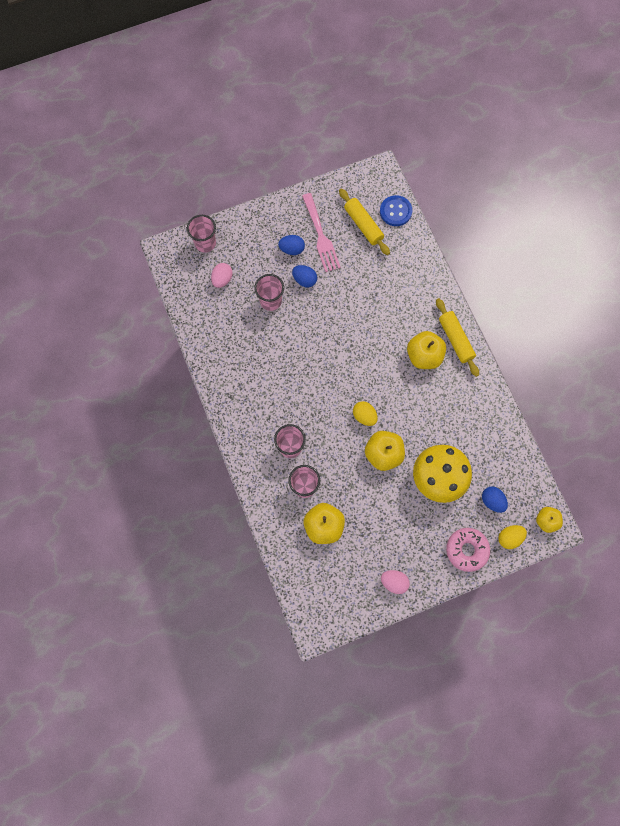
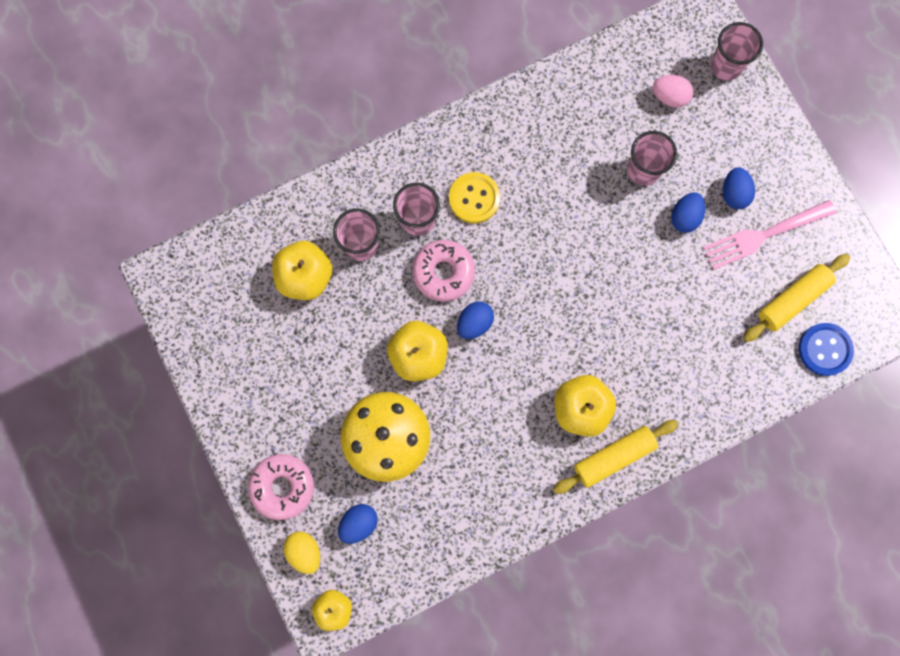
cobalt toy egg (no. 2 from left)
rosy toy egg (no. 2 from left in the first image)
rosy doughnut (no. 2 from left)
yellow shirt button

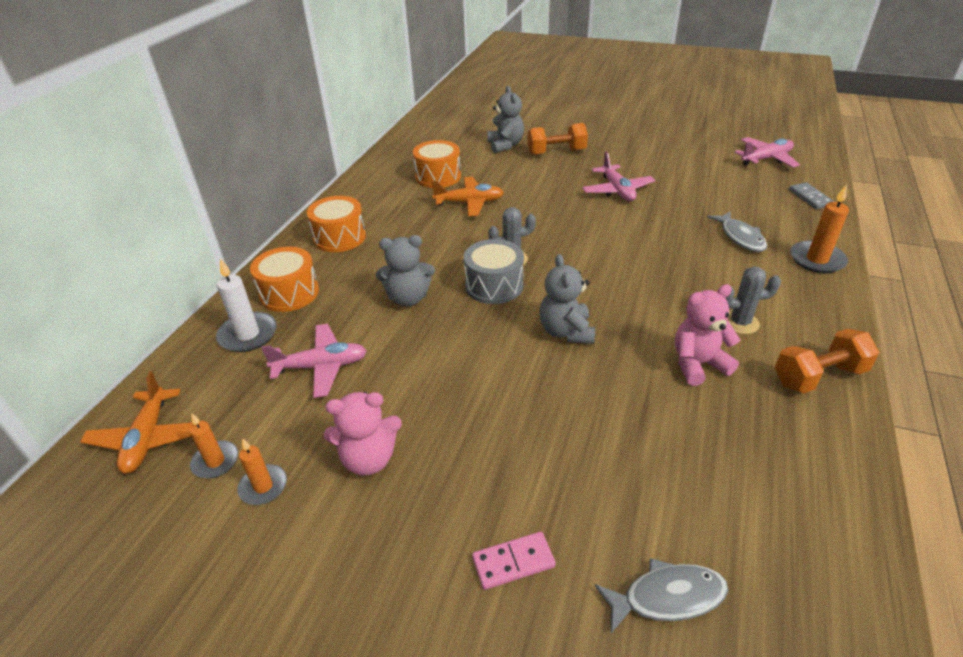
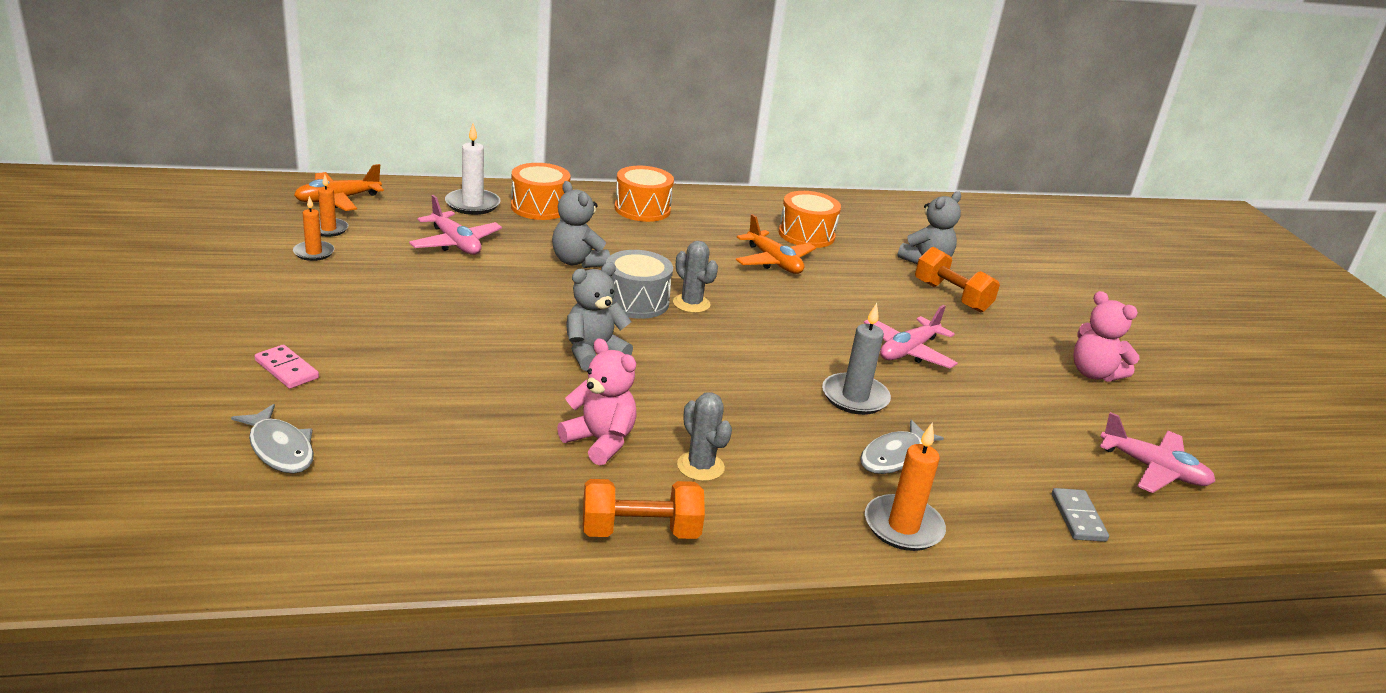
rosy teddy (no. 2 from left)
bright orange dumbbell (no. 1 from left)
gray domino
gray wax candle

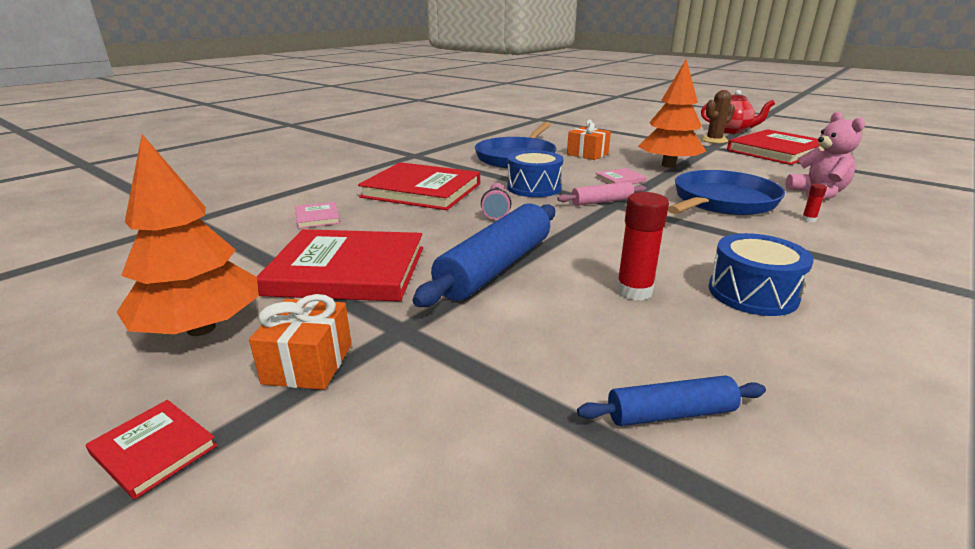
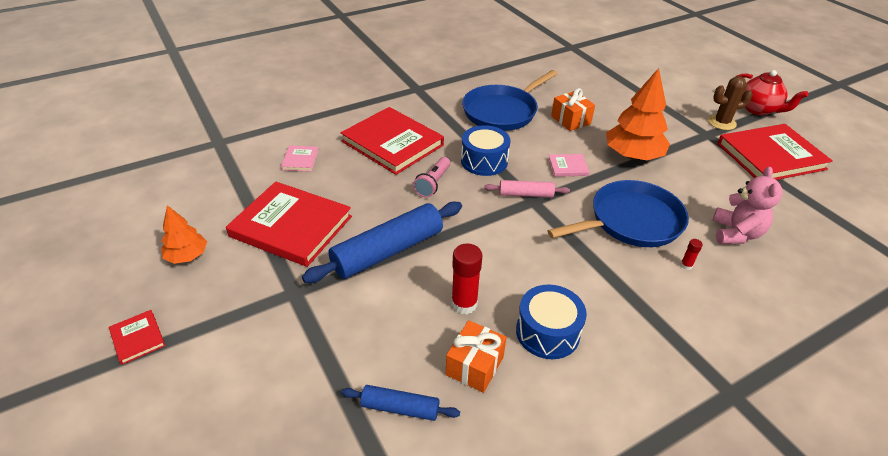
bright orange tree (no. 1 from left)
bright orange wrapped gift (no. 1 from left)

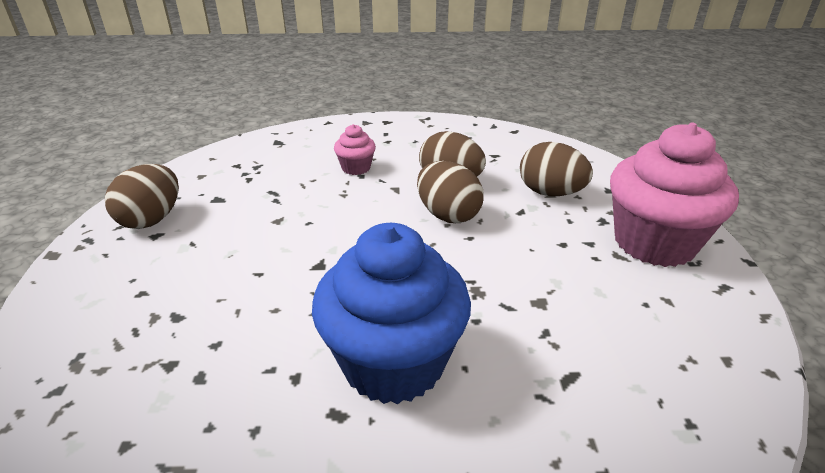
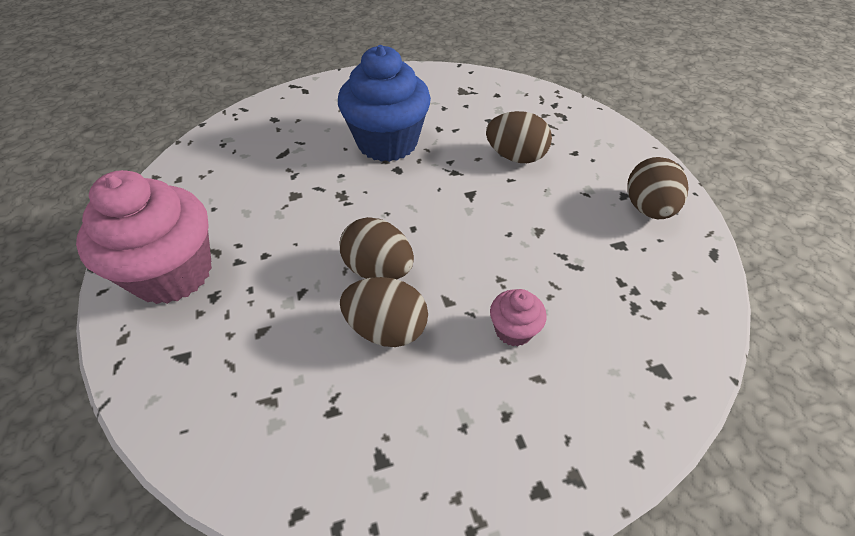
dark brown toy egg (no. 3 from left)

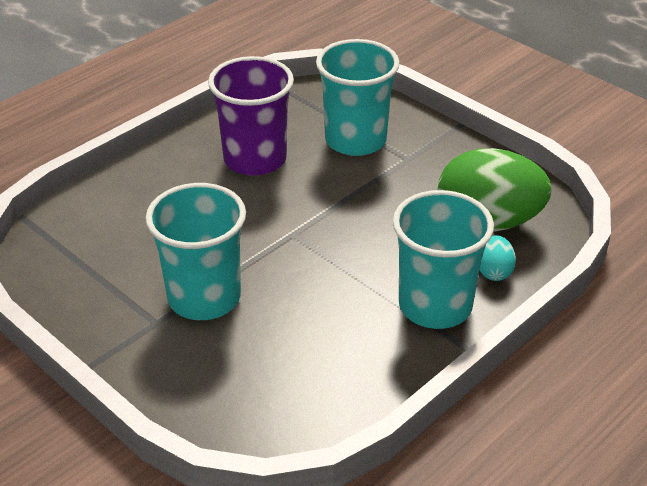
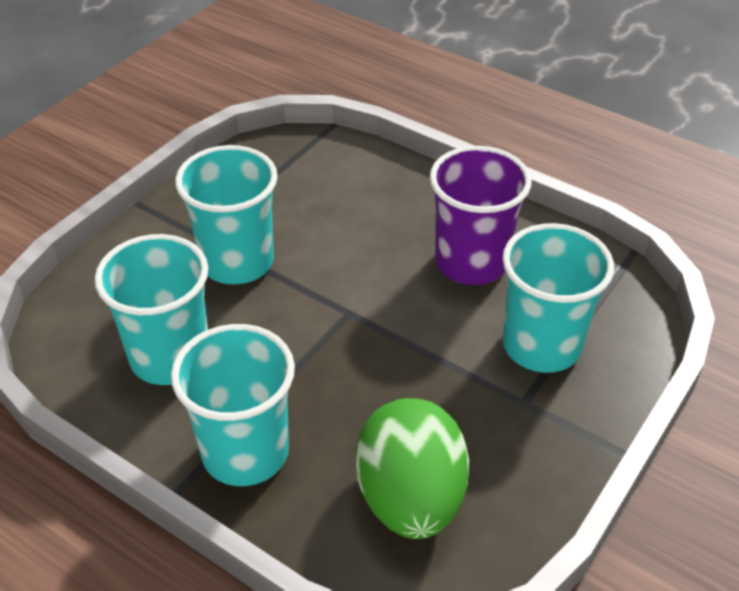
teal toy egg
teal tumbler (no. 1 from left)

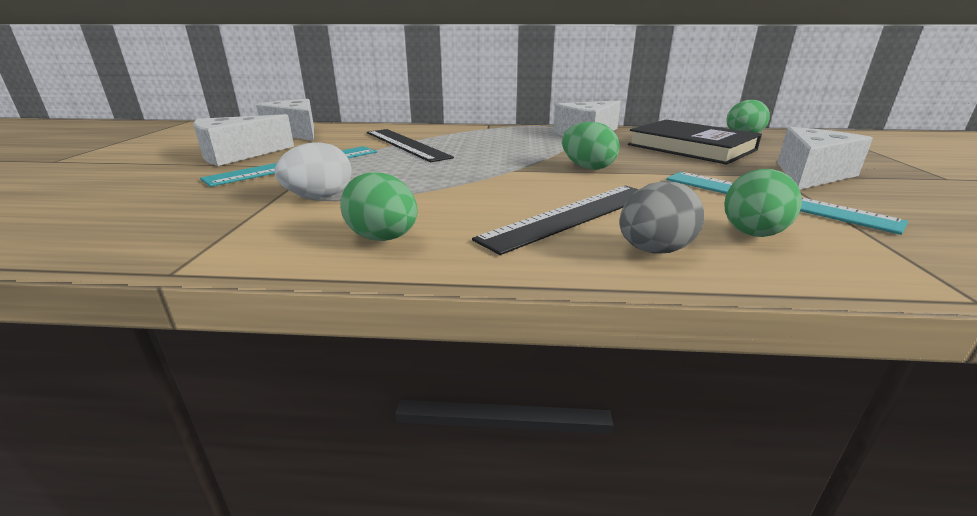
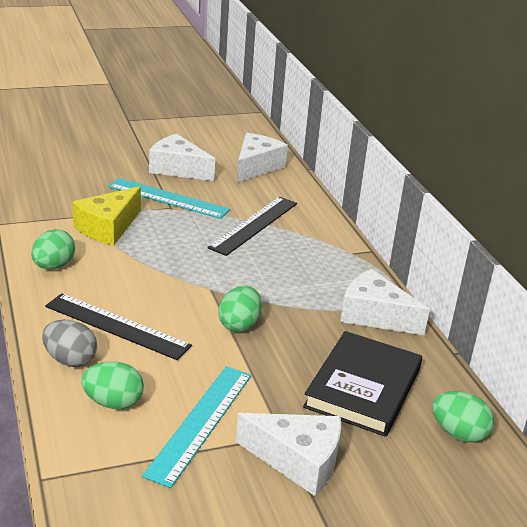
yellow piece of cheese

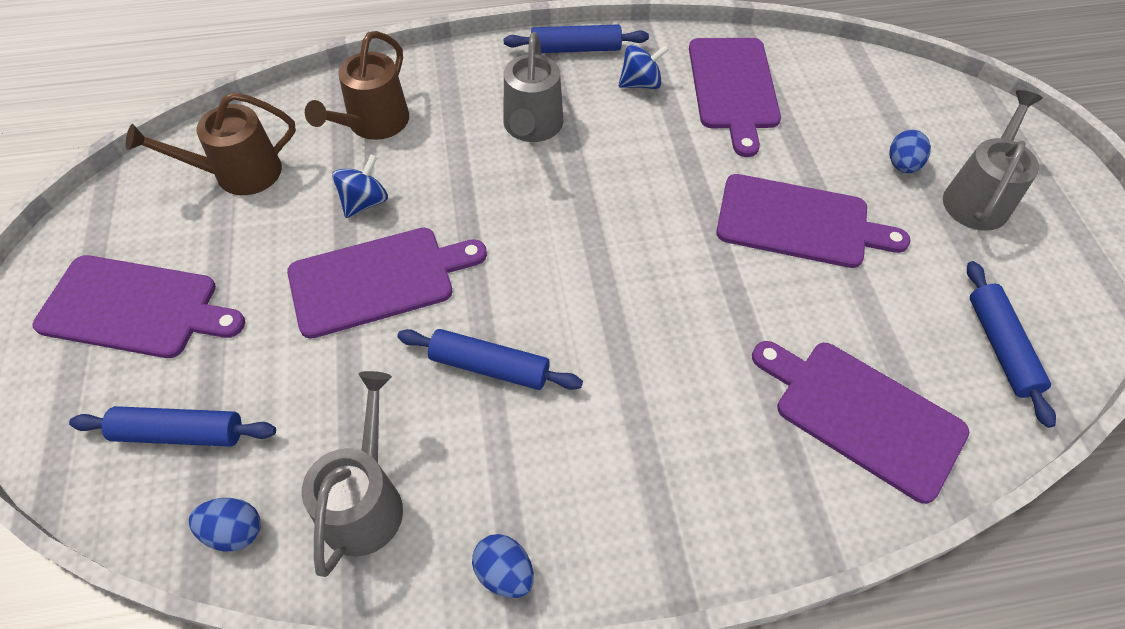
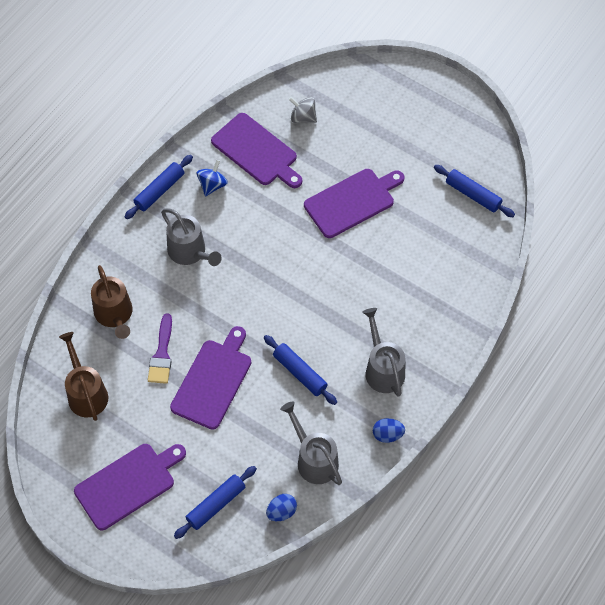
dark brown watering pot (no. 1 from left)
violet brush
cobalt rolling pin (no. 3 from left)
violet cutting board (no. 5 from left in the first image)
cobalt toy egg (no. 3 from left in the first image)
gray watering pot (no. 3 from left)
gray spinning top

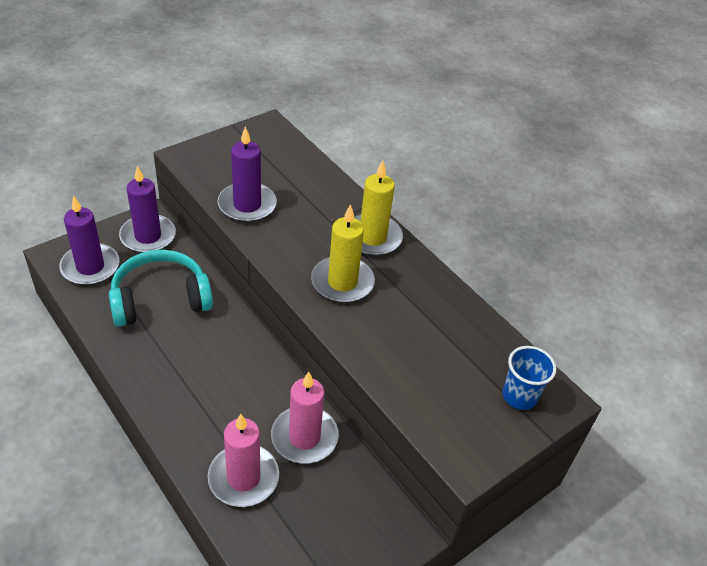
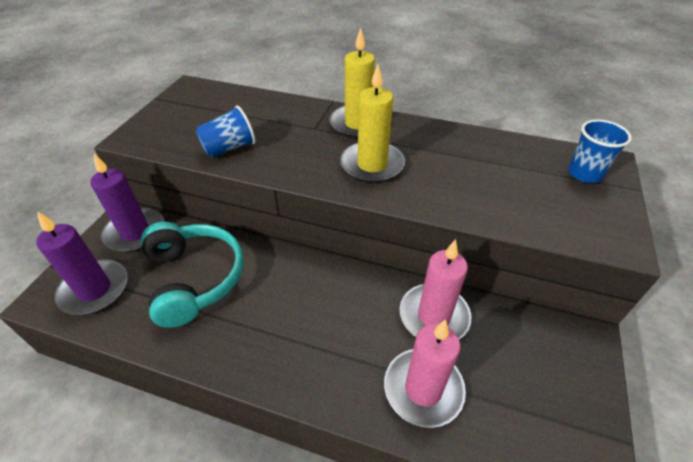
teal headphones
cobalt tumbler (no. 1 from left)

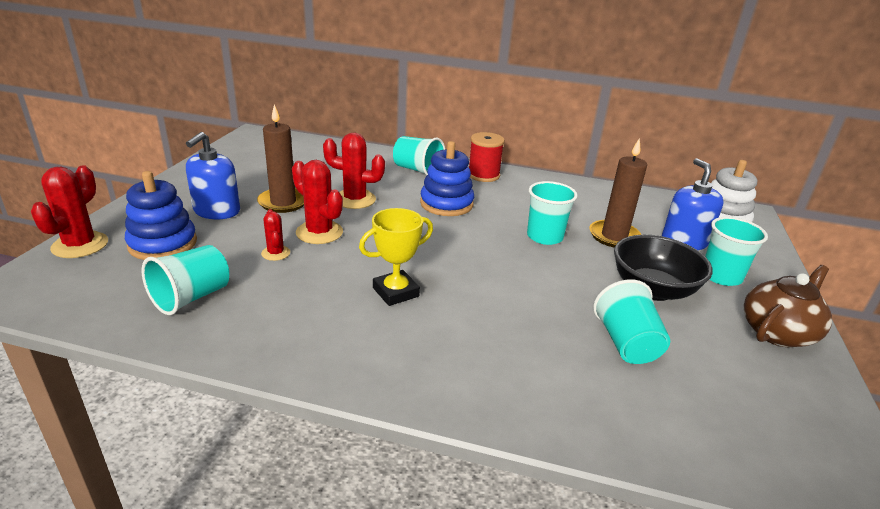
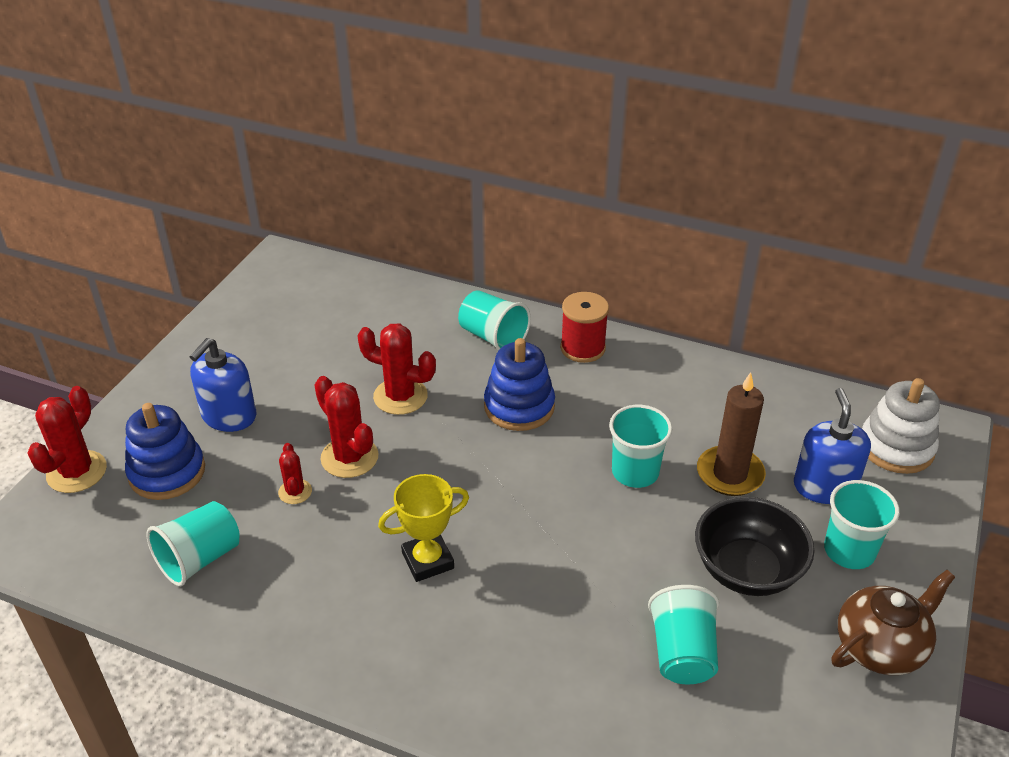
dark brown wax candle (no. 1 from left in the first image)

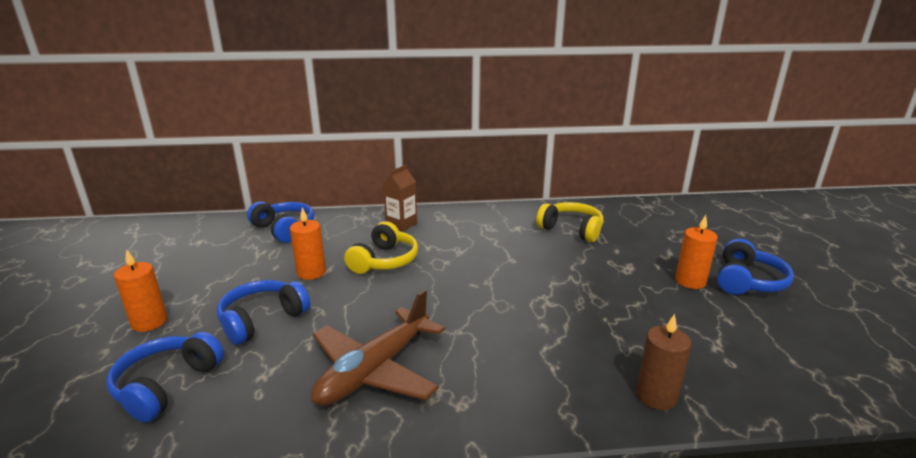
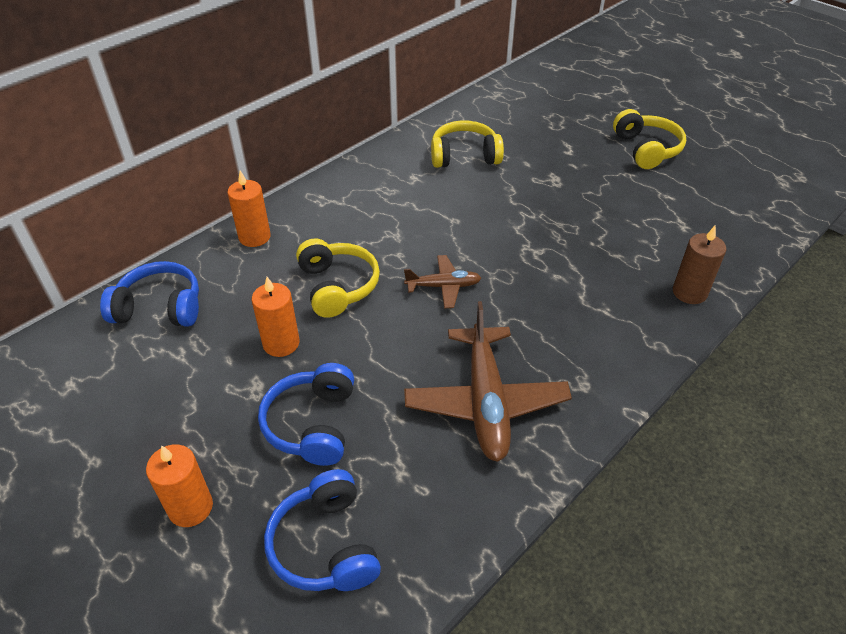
dark brown carton
bright orange wax candle (no. 2 from left)
yellow headphones (no. 3 from left)
dark brown plane (no. 1 from left)

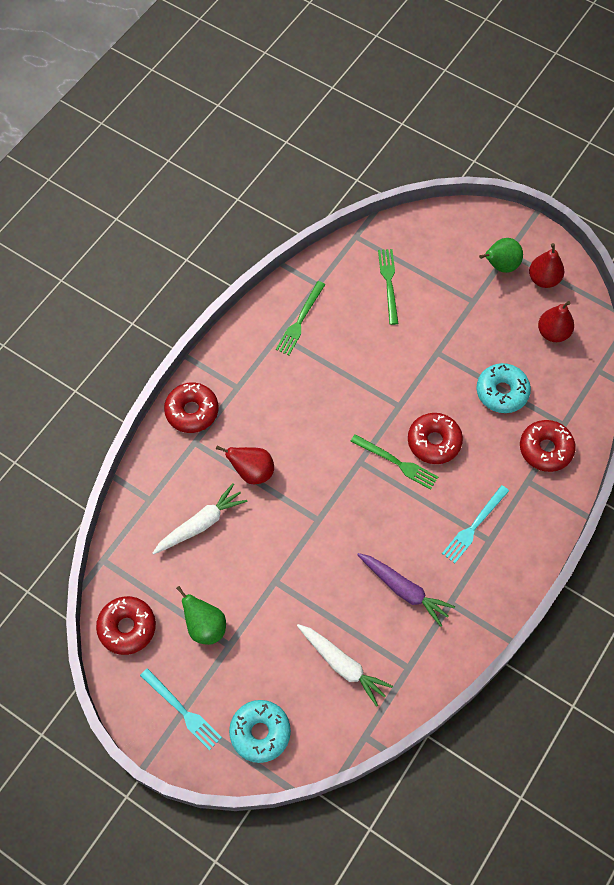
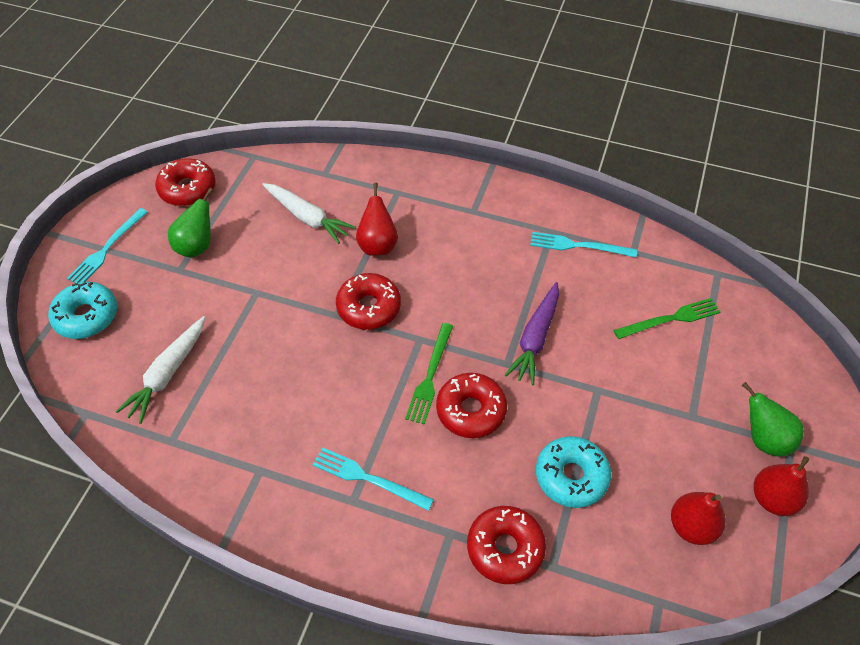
crimson doughnut (no. 2 from left)
teal fork (no. 3 from left)
violet root vegetable

